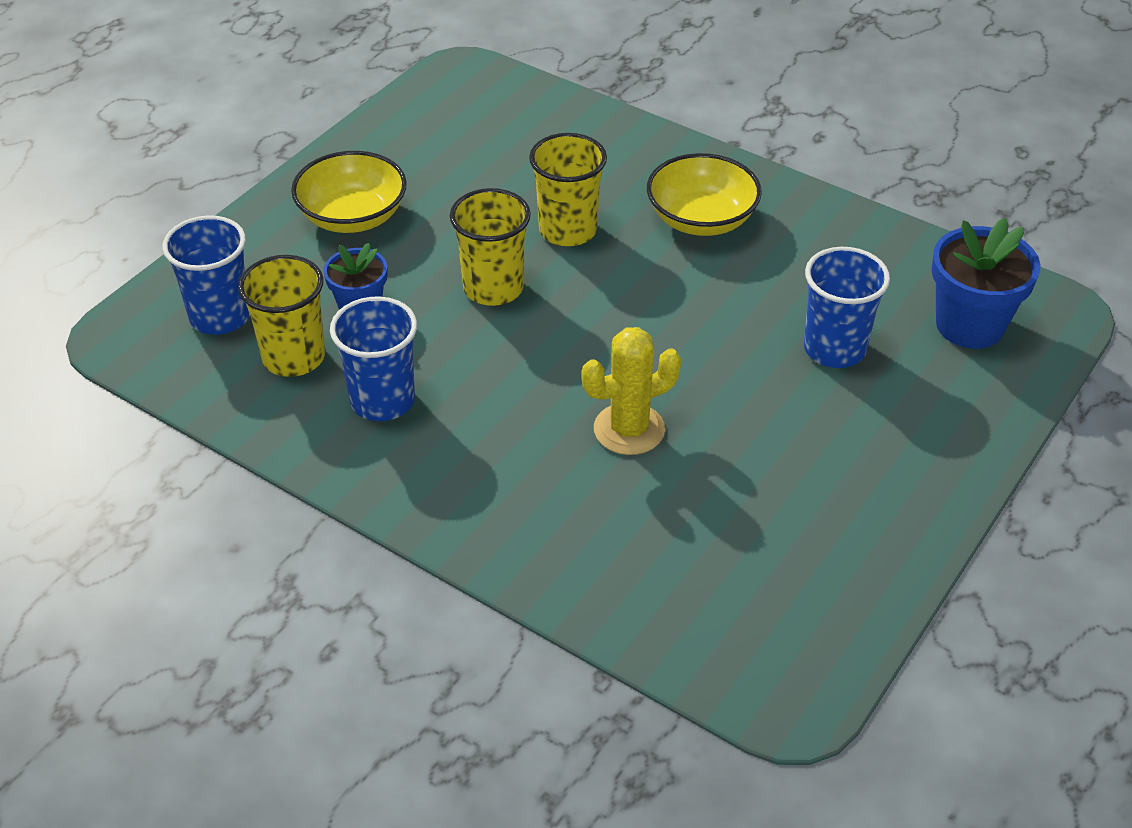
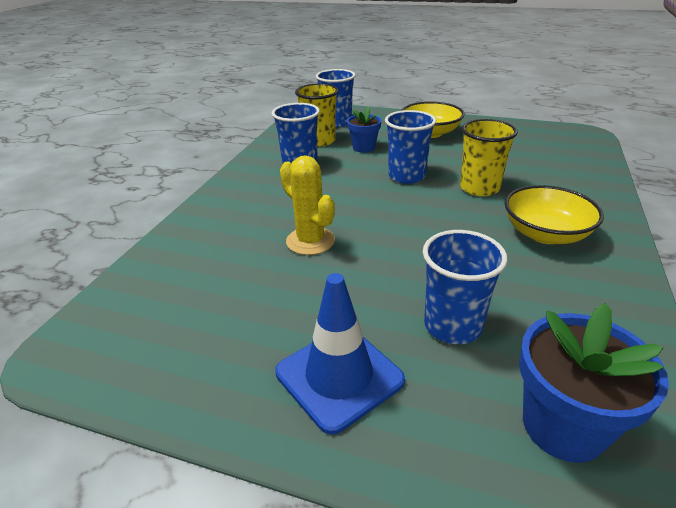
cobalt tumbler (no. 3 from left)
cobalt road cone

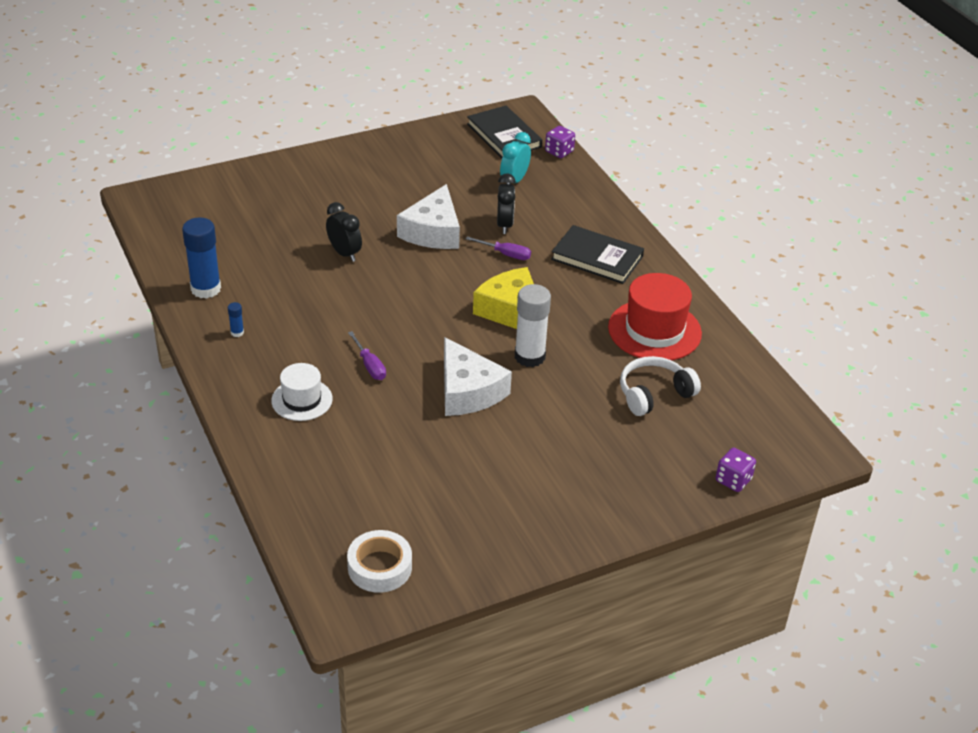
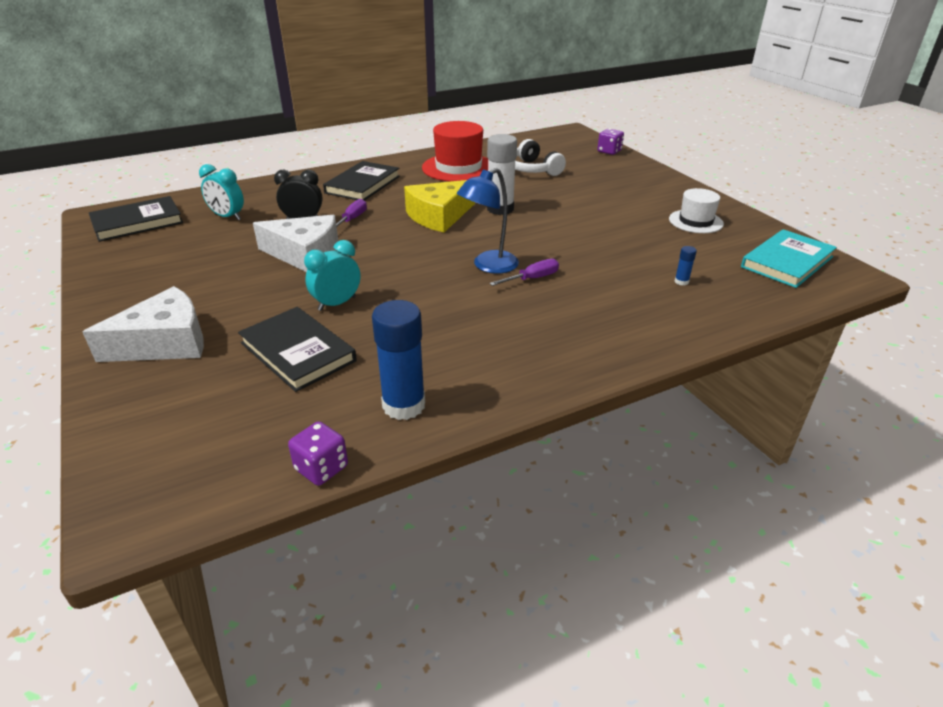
cobalt glue stick (no. 2 from left)
white tall hat
teal clock (no. 2 from left)
teal hardcover
white piece of cheese (no. 1 from left)
violet game die (no. 1 from left)
black hardcover (no. 2 from left)
cobalt lamp

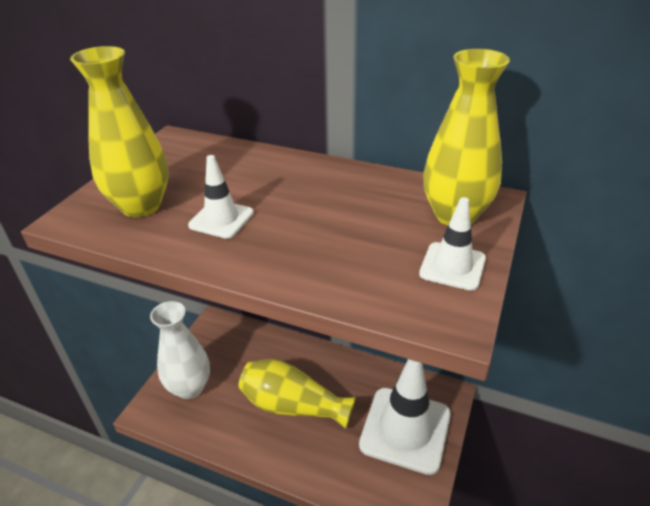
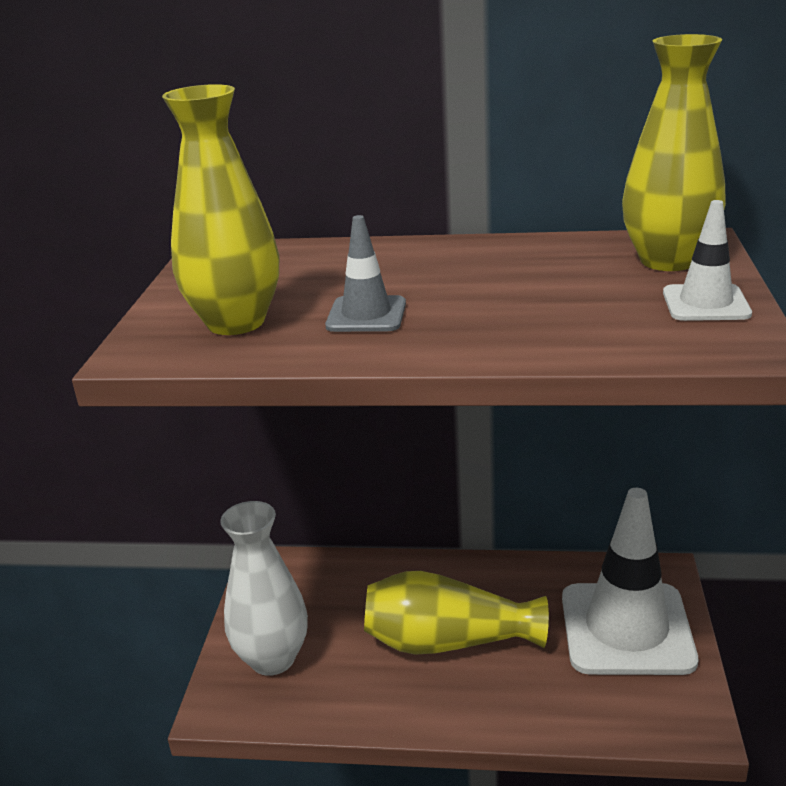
gray road cone

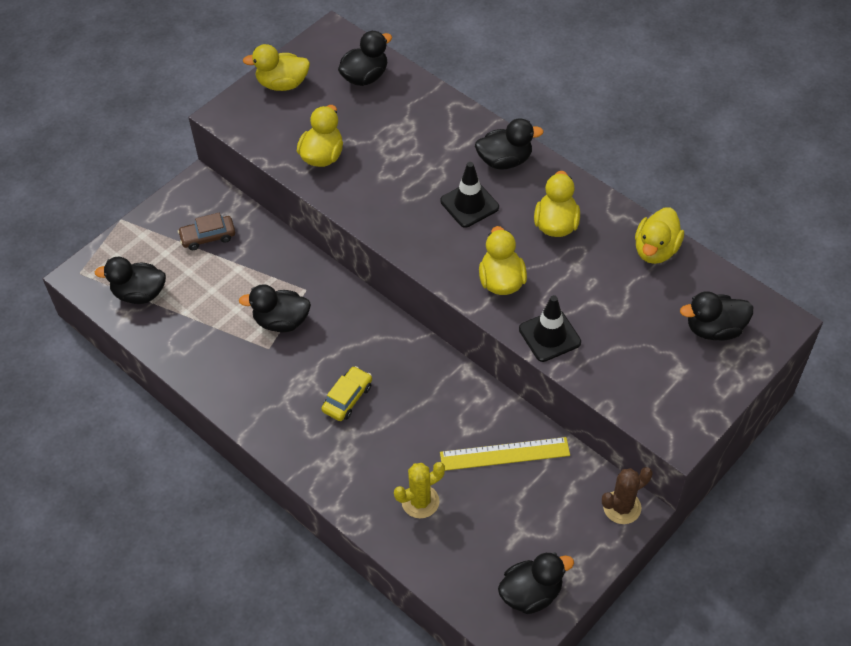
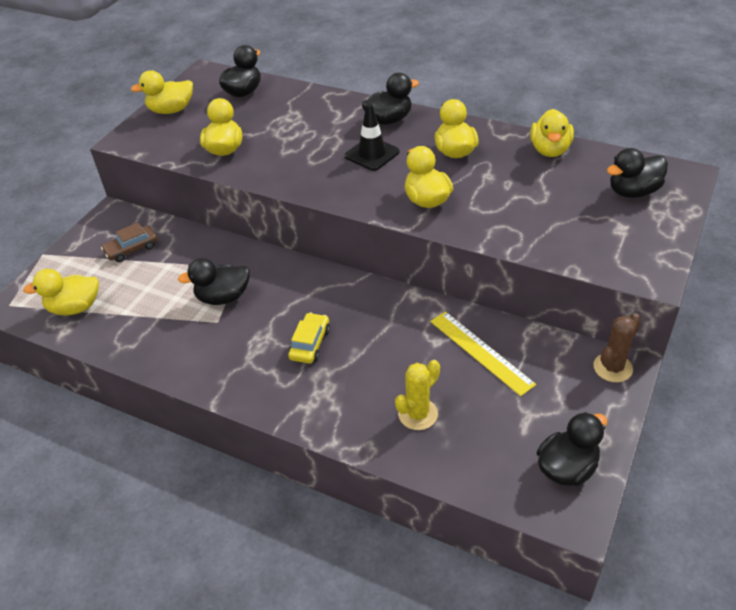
yellow toy duck (no. 1 from left)
yellow straightedge
black road cone (no. 2 from left in the first image)

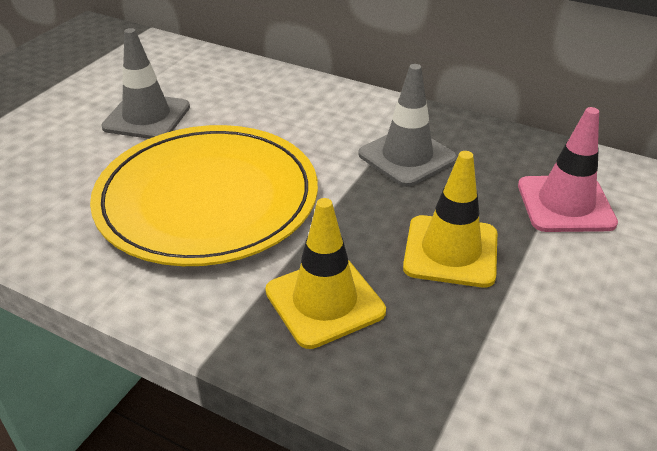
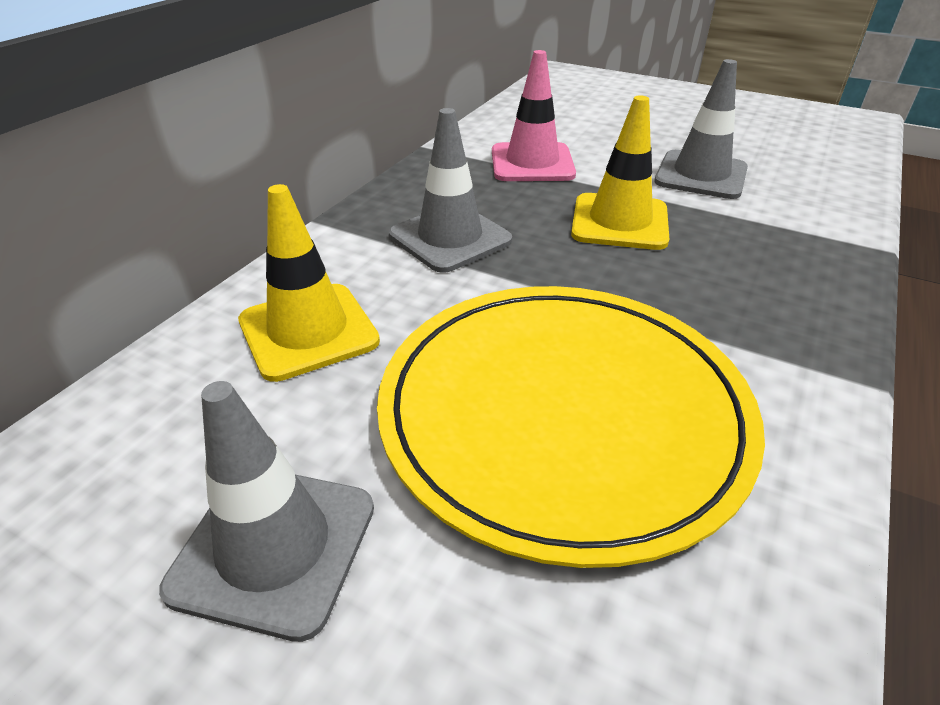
yellow road cone (no. 1 from left)
gray road cone (no. 3 from left)

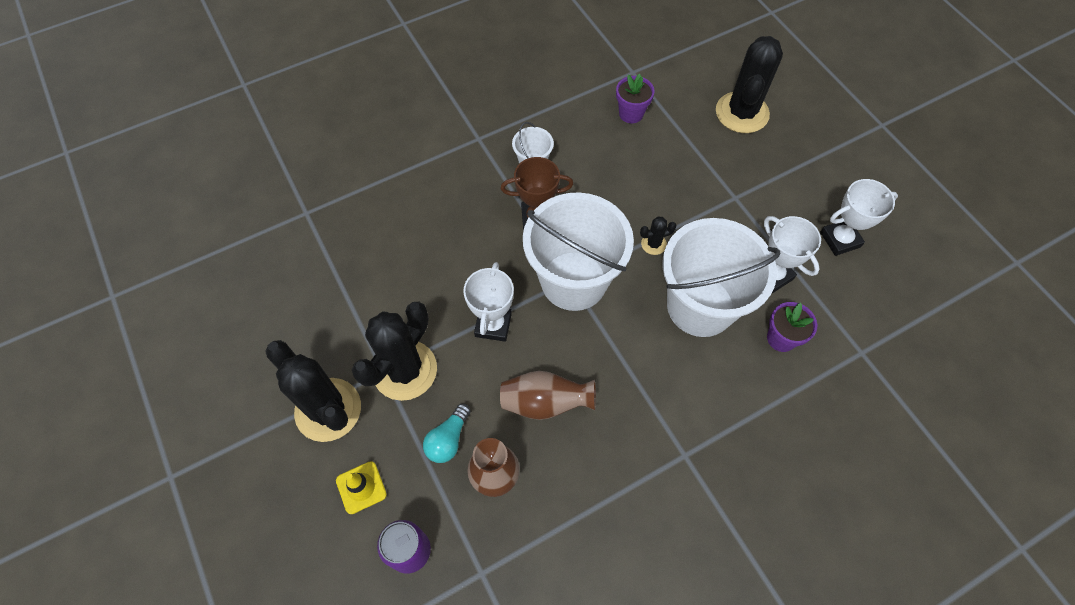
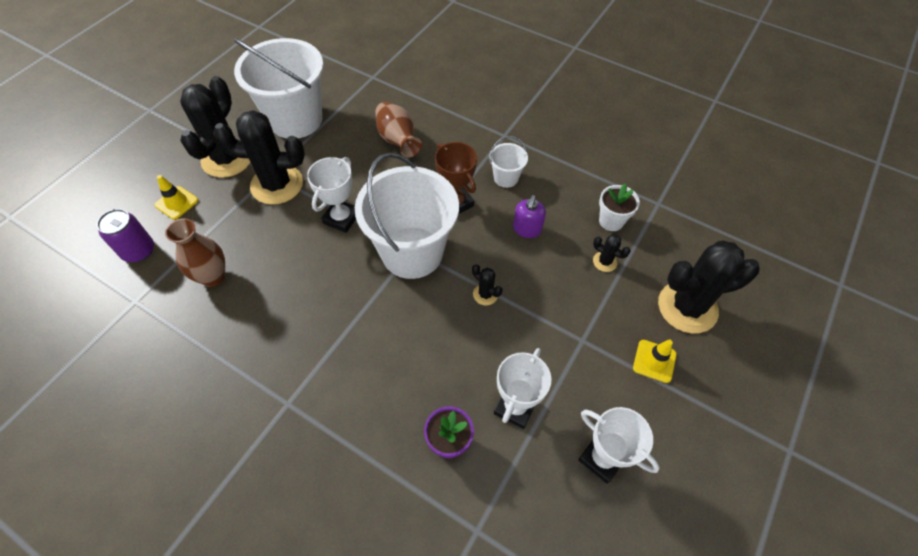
teal light bulb
white award cup (no. 1 from left)
dark brown tall vase (no. 2 from left)
white plant pot
white pail (no. 1 from left)
violet soap dispenser
black saguaro cactus (no. 4 from left)
yellow road cone (no. 2 from left)

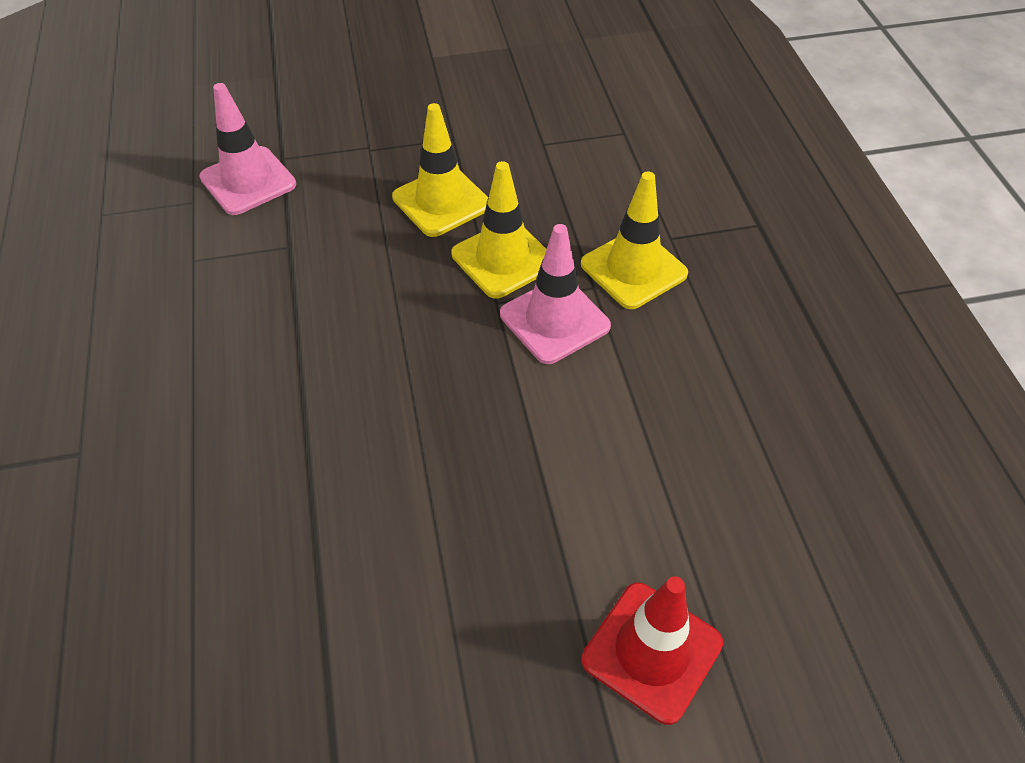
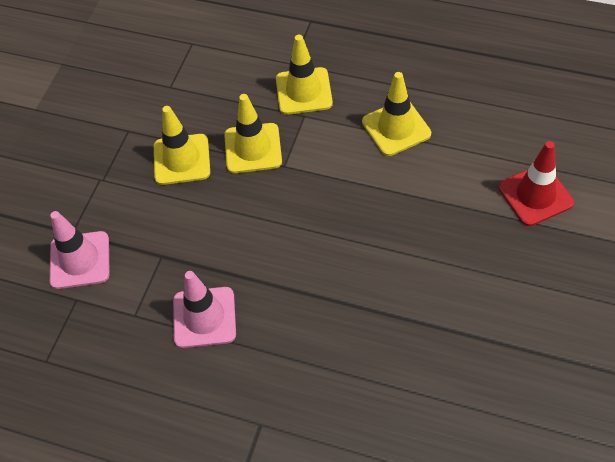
rosy road cone (no. 2 from left)
yellow road cone (no. 4 from left)

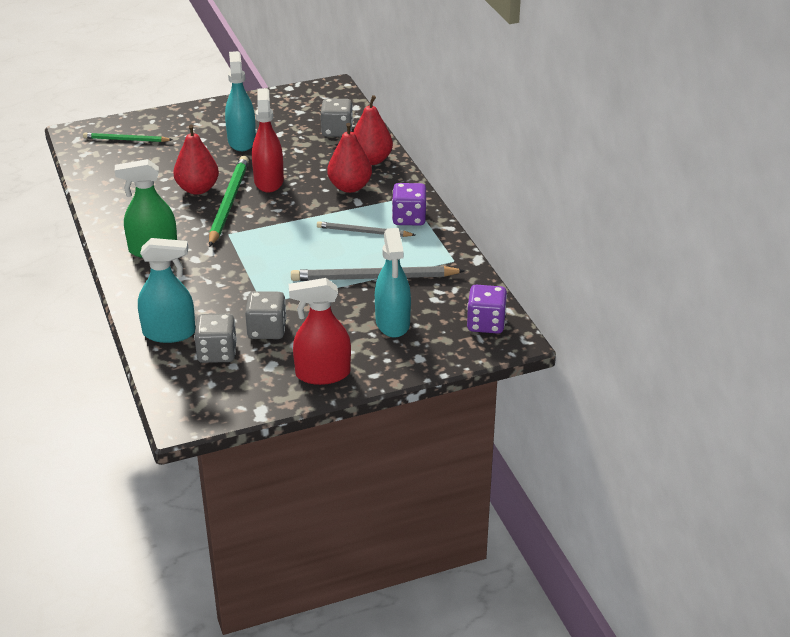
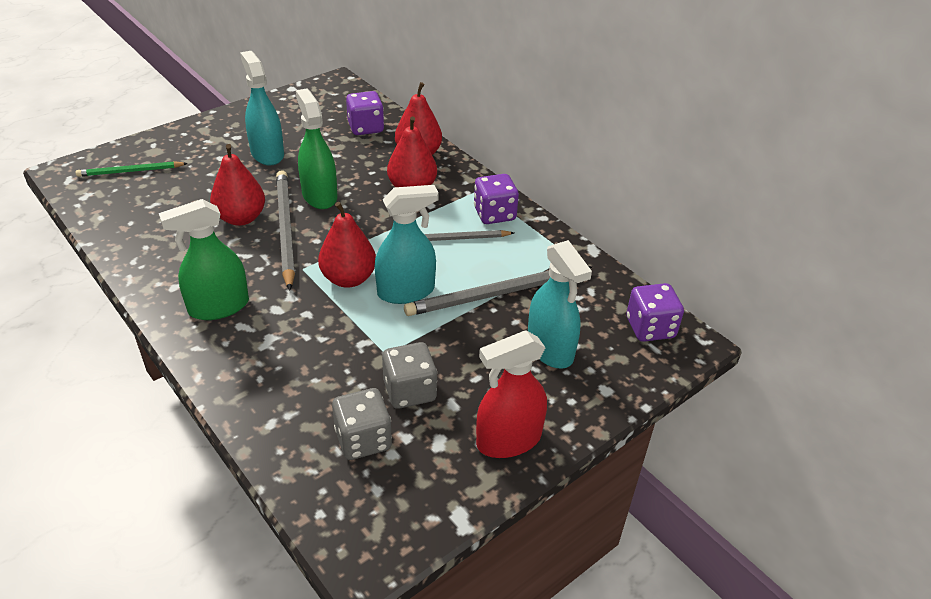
teal spray bottle (no. 2 from left)
gray pencil (no. 1 from left)
green spray bottle (no. 2 from left)
violet game die (no. 1 from left)
crimson pear fruit (no. 2 from left)

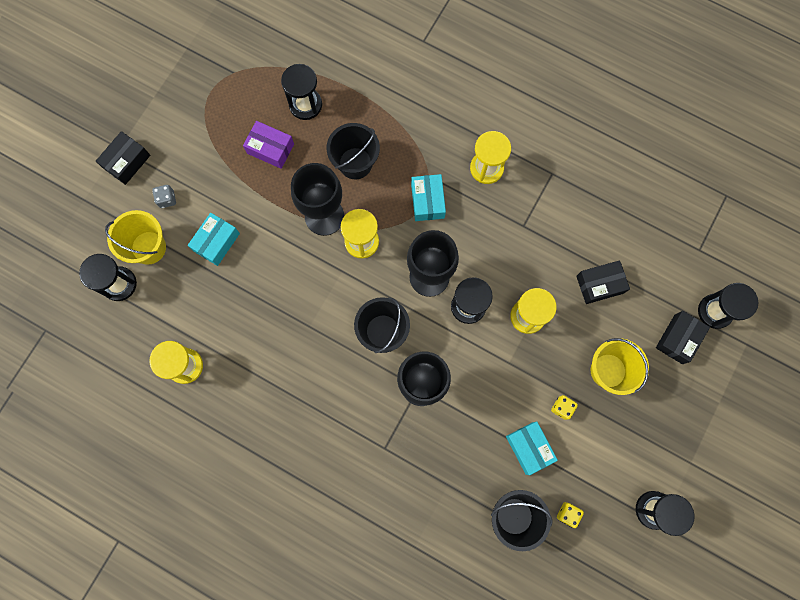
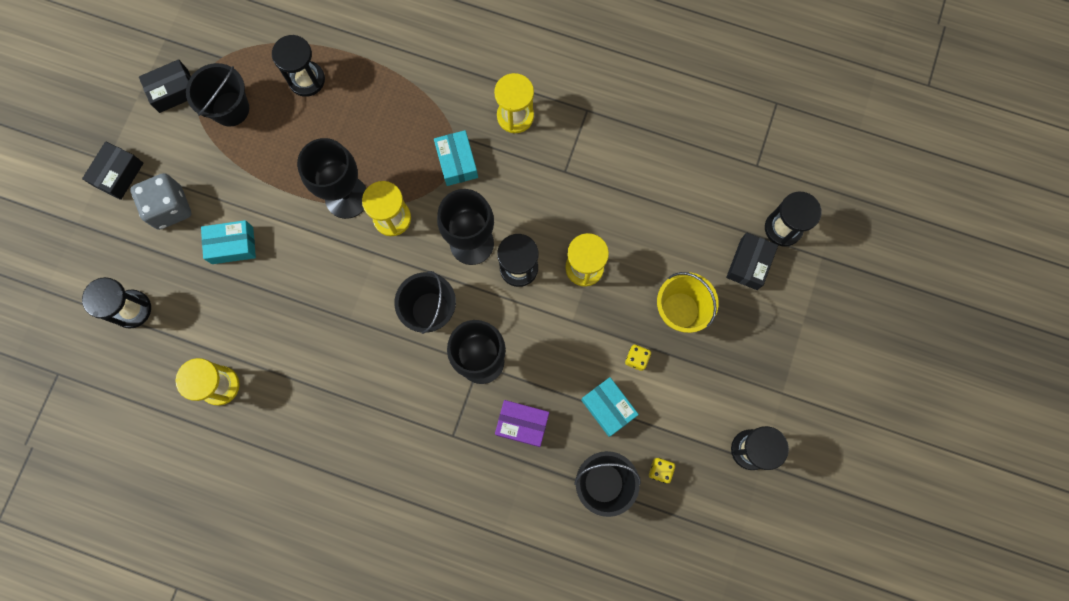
yellow pail (no. 1 from left in the first image)
gray game die
teal package (no. 1 from left)
violet package
black pail (no. 1 from left)
black package (no. 2 from left)

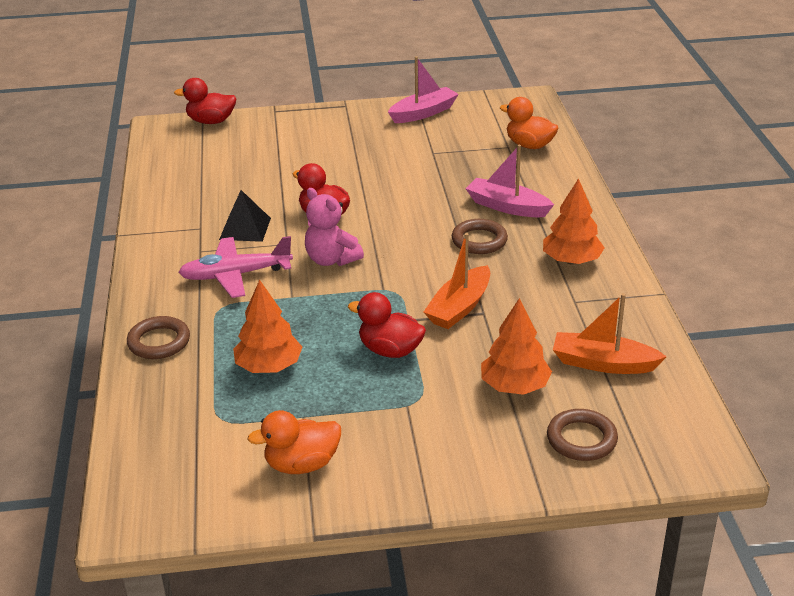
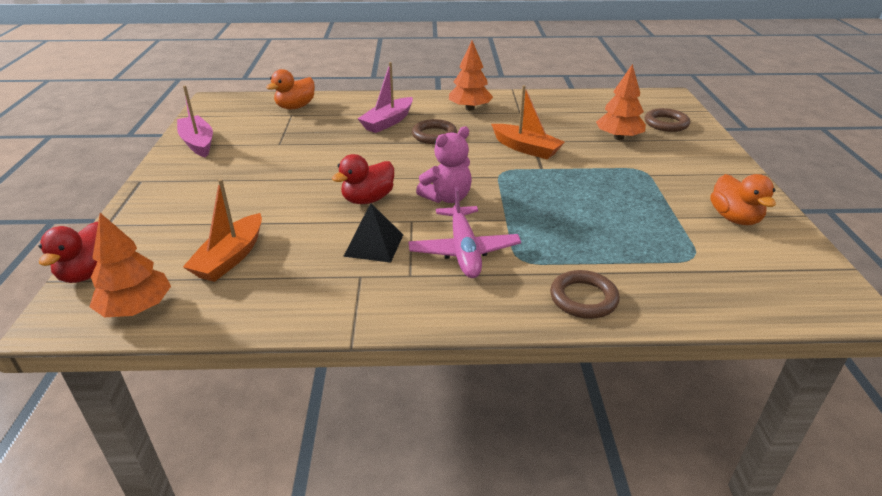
bright orange tree (no. 1 from left)
crimson toy duck (no. 3 from left in the first image)
bright orange sailboat (no. 1 from left)

